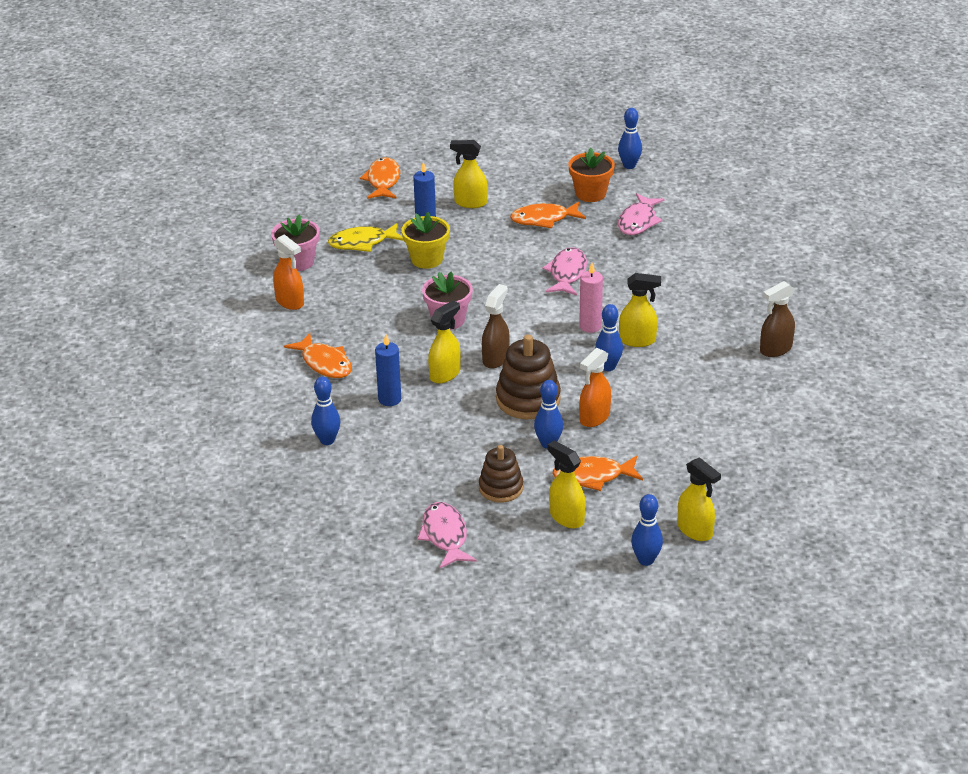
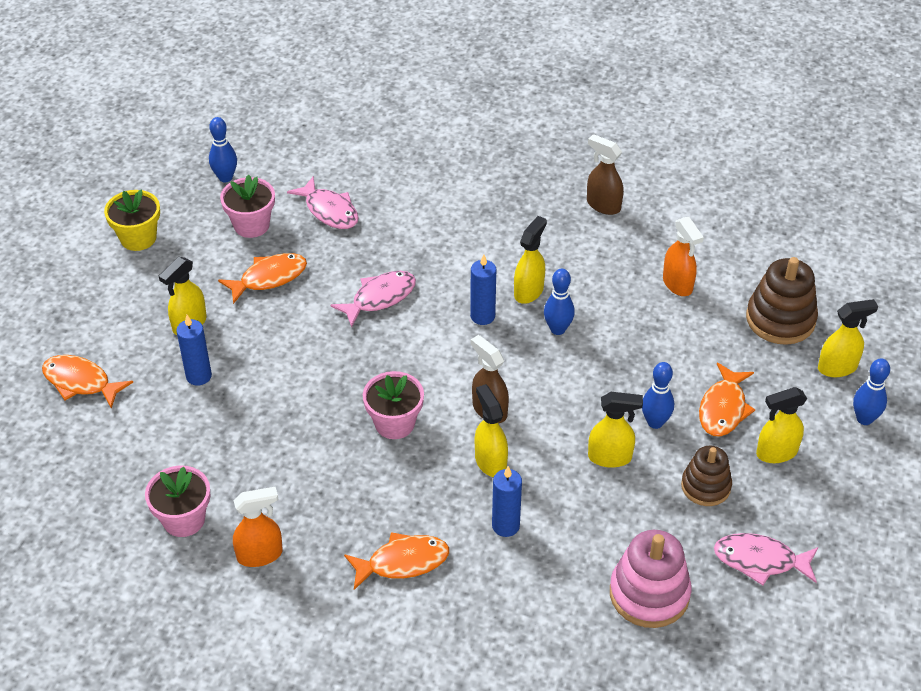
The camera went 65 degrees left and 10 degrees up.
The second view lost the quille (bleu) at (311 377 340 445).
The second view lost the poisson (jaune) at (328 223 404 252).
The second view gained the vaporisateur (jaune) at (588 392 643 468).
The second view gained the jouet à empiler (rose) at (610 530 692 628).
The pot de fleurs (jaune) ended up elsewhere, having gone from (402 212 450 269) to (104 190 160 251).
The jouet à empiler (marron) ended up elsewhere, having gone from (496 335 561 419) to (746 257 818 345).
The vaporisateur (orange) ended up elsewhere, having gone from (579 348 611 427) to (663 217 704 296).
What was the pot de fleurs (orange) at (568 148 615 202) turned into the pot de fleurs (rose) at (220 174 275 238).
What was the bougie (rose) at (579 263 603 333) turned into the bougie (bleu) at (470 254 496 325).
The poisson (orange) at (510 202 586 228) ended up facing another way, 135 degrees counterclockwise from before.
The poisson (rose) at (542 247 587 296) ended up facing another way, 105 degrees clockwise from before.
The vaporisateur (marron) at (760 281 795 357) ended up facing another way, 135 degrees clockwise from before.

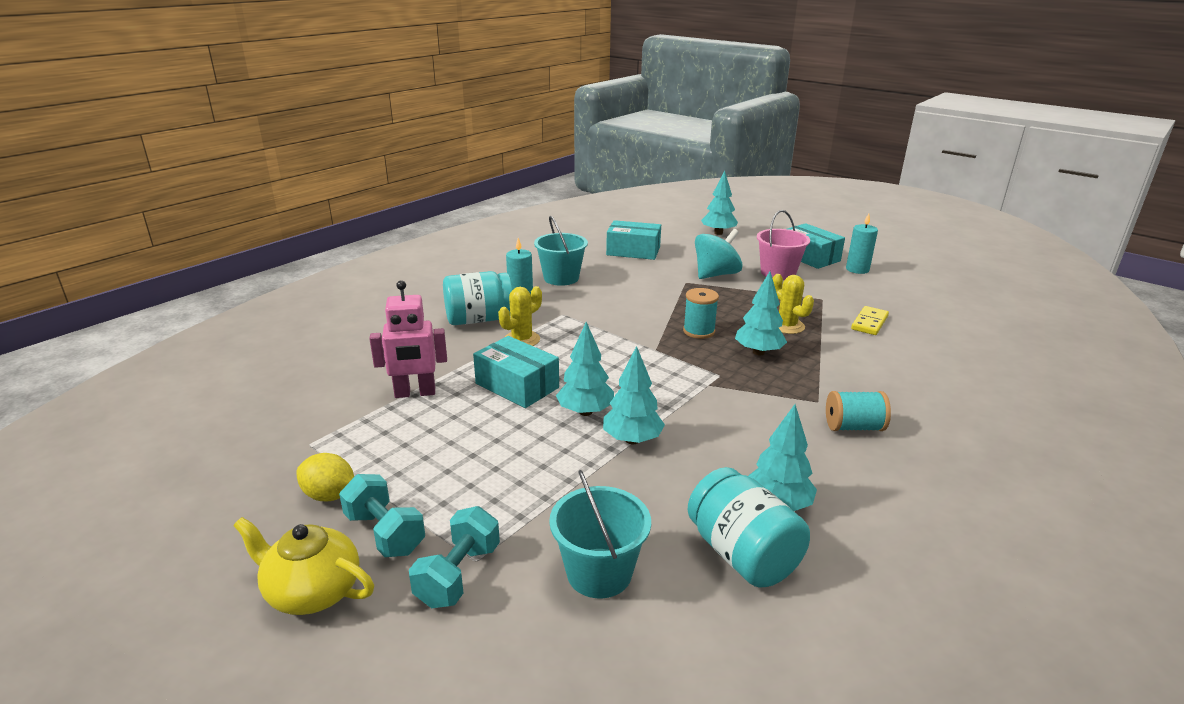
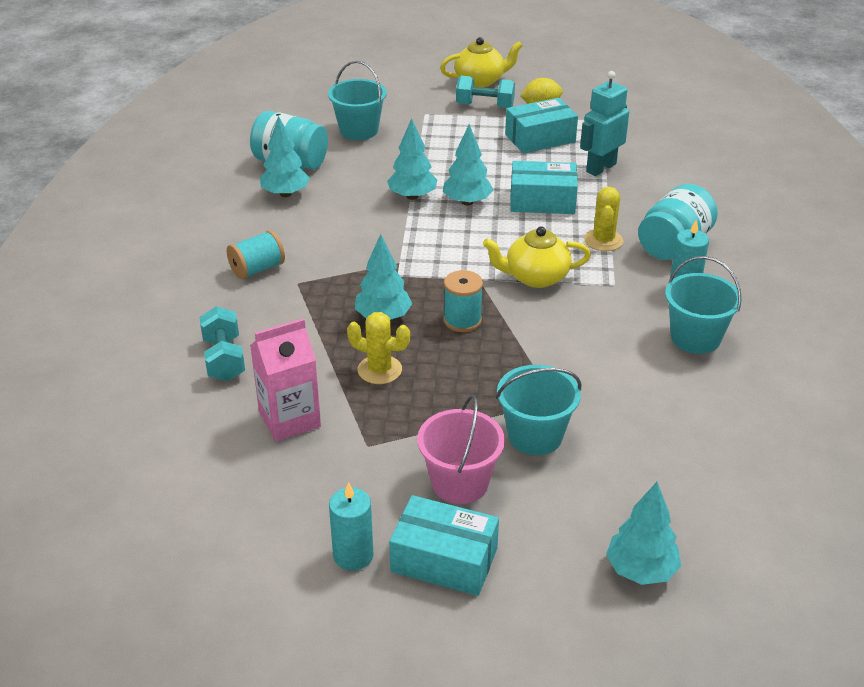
The camera went 145 degrees right and 10 degrees up.
The second view gained the théière (jaune) at (483 226 591 288).
The haltère (turquoise) ended up elsewhere, having gone from (409 506 500 608) to (199 306 245 381).
The boîte (turquoise) ended up elsewhere, having gone from (606 220 661 260) to (505 98 578 153).
Where the toupie (turquoise) stood at (695 229 743 279), the seau (turquoise) came to stand at (496 365 581 455).
Where the domino (jaune) stood at (851 306 889 335), the brique de lait (rose) came to stand at (250 318 321 442).
What was the robot (rose) at (369 280 447 398) turned into the robot (turquoise) at (580 71 629 176).

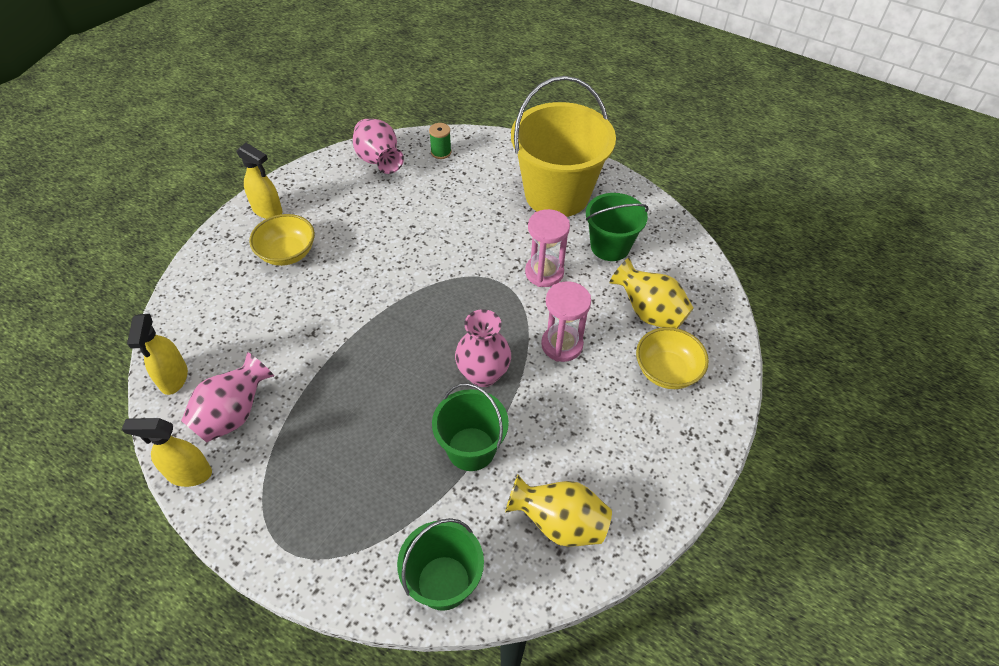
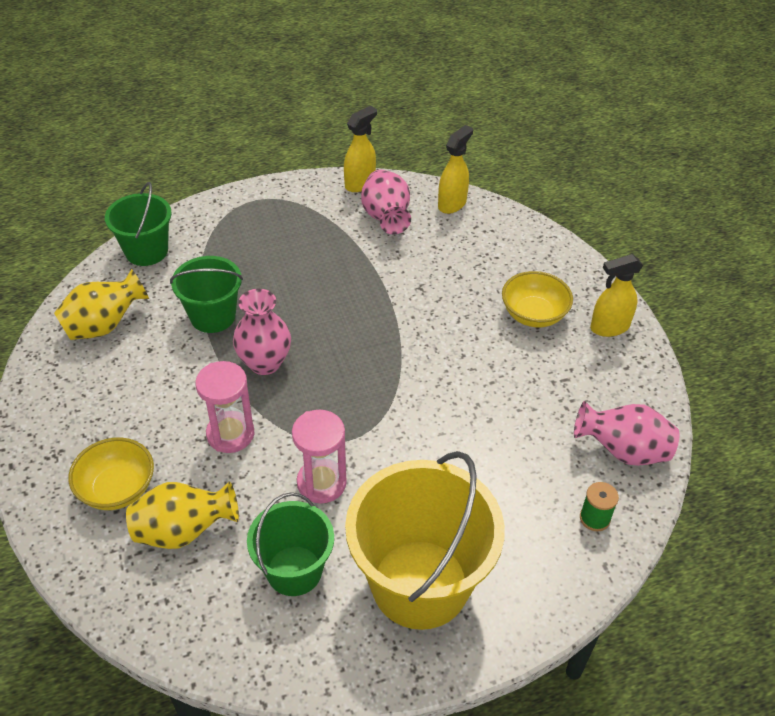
The camera went 130 degrees right and 5 degrees down.
The vaporisateur (jaune) at (127 314 188 395) ended up facing another way, 90 degrees clockwise from before.

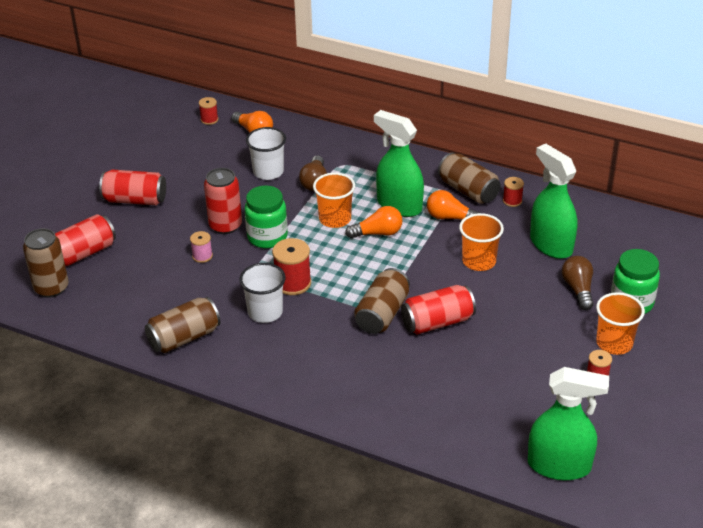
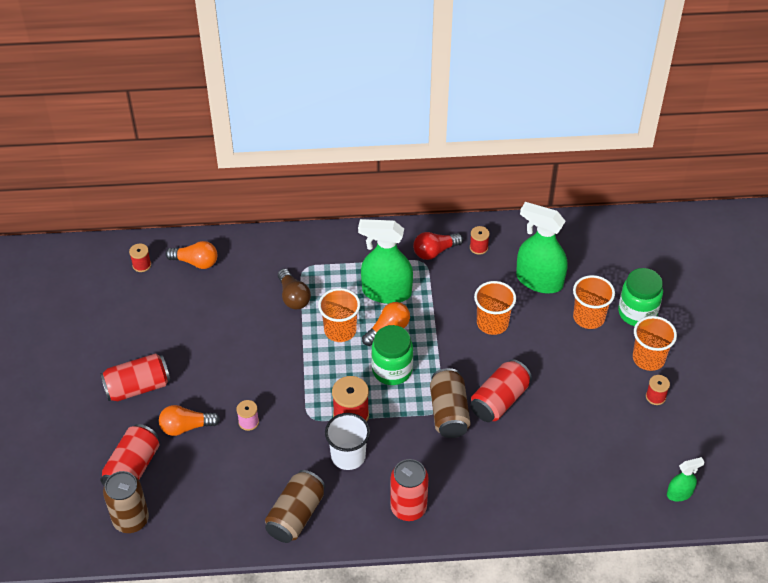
The camera went 30 degrees left and 10 degrees up.
The second view lost the gobelet (blanc) at (246 127 286 180).
The canette (rouge) ended up elsewhere, having gone from (204 168 242 234) to (390 459 429 521).
The bocal (vert) ended up elsewhere, having gone from (244 185 288 248) to (371 325 413 385).
The ampoule (orange) ended up elsewhere, having gone from (427 190 480 220) to (159 405 220 436).
Where the canette (marron) stood at (438 153 500 204), the ampoule (rouge) came to stand at (413 232 463 260).
Where the ampoule (marron) stood at (562 256 594 310), the gobelet (orange) came to stand at (573 275 615 329).
The size of the vaporisateur (vert) at (528 367 609 481) changed by a factor of 0.50.

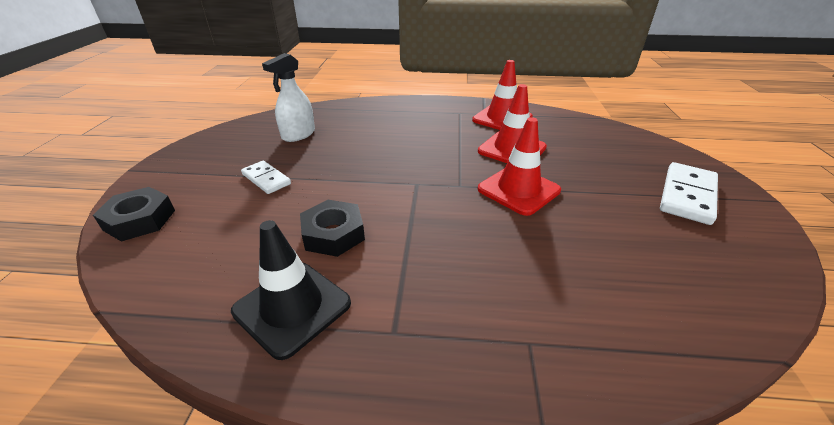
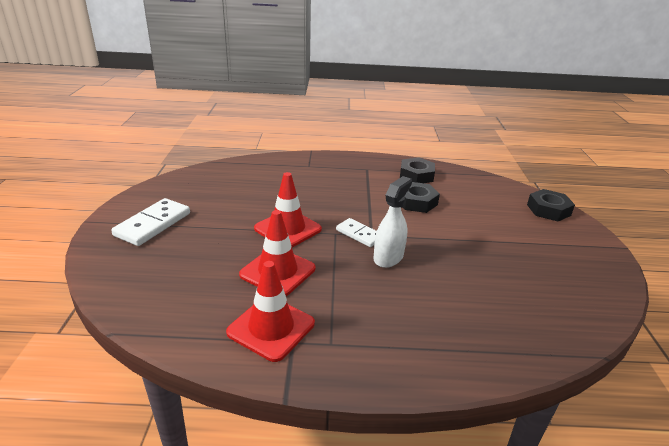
The camera went 175 degrees right and 5 degrees down.
The domino (blanc) ended up elsewhere, having gone from (241 161 291 194) to (336 218 377 247).
The vaporisateur (blanc) ended up elsewhere, having gone from (262 53 315 142) to (374 176 412 268).
Where the cône de chantier (noir) stood at (231 220 351 360), the écrou (noir) came to stand at (400 157 435 183).

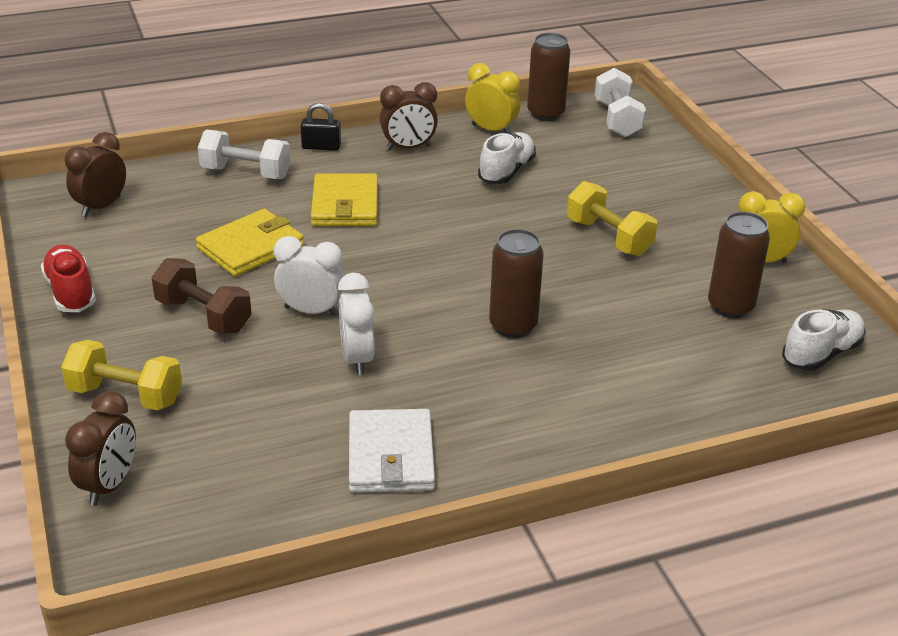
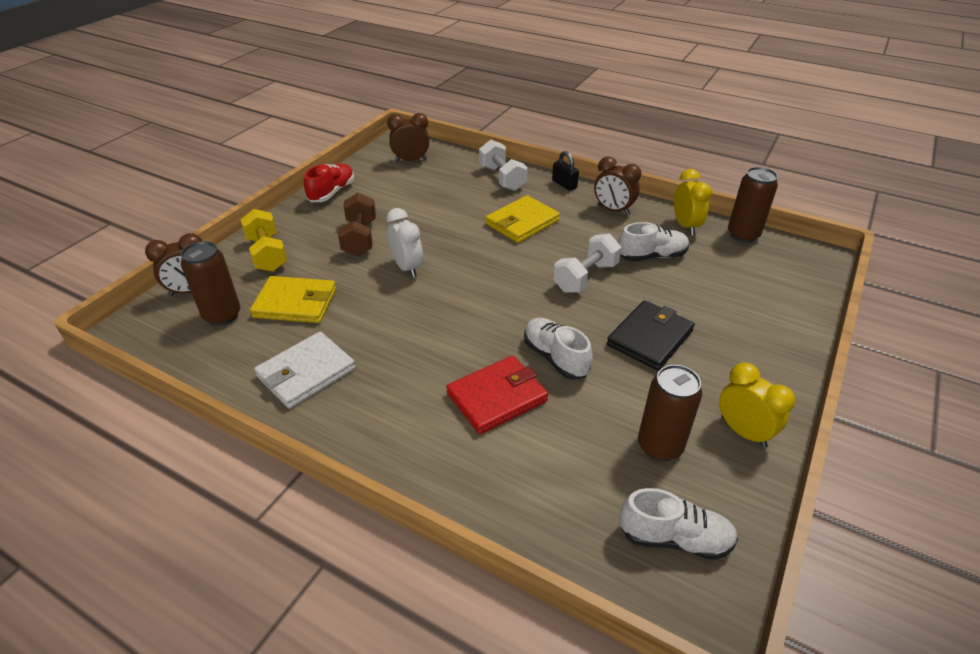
The camera went 50 degrees right and 5 degrees up.
The second view lost the réveil (blanc) at (338 272 375 375).
The second view gained the portefeuille (rouge) at (446 355 548 434).
The second view gained the chaussure (blanc) at (524 318 593 379).
The portefeuille (jaune) ended up elsewhere, having gone from (196 209 304 276) to (250 276 336 323).
The canette (marron) ended up elsewhere, having gone from (489 229 544 338) to (181 241 240 326).
The haltère (blanc) ended up elsewhere, having gone from (595 68 646 137) to (553 233 622 293).
Where the haltère (jaune) stood at (567 181 657 256), the portefeuille (noir) came to stand at (607 300 695 371).

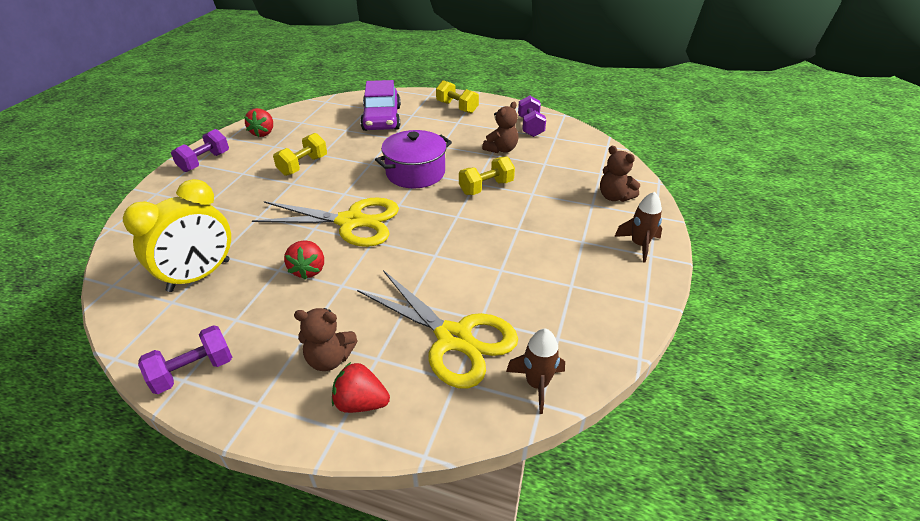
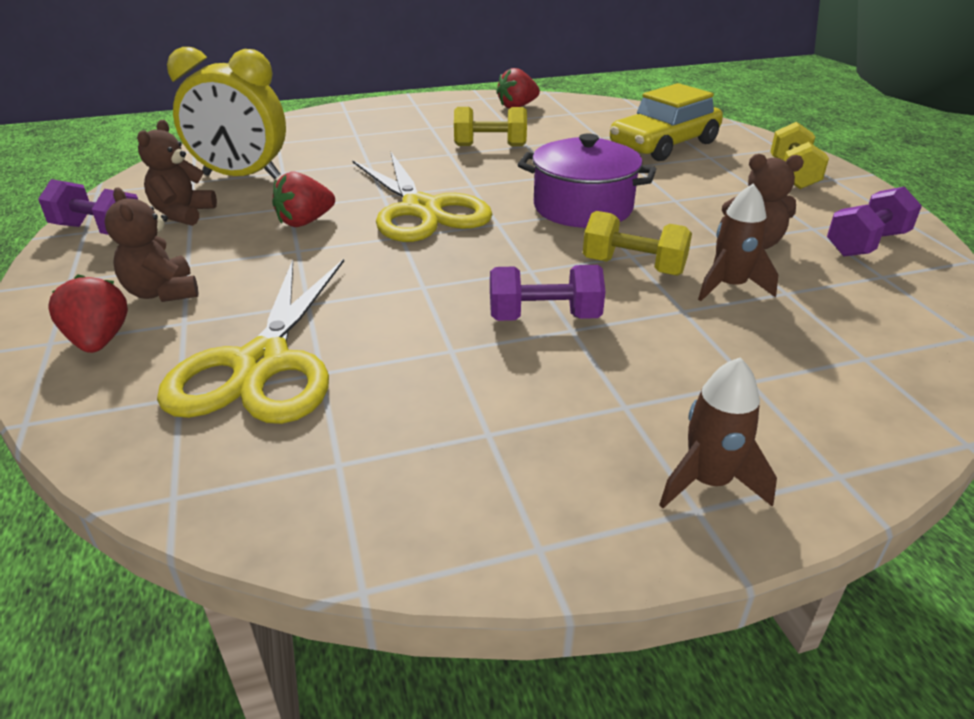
The camera went 55 degrees right and 5 degrees down.
The haltère (violet) ended up elsewhere, having gone from (171 129 229 172) to (490 265 606 321).
The fusée (marron) ended up elsewhere, having gone from (506 329 565 414) to (698 183 779 301).
The ours en peluche (marron) ended up elsewhere, having gone from (600 146 640 202) to (137 120 217 226).
What was the voiture (violet) at (360 80 401 131) turned into the voiture (jaune) at (610 83 723 161).

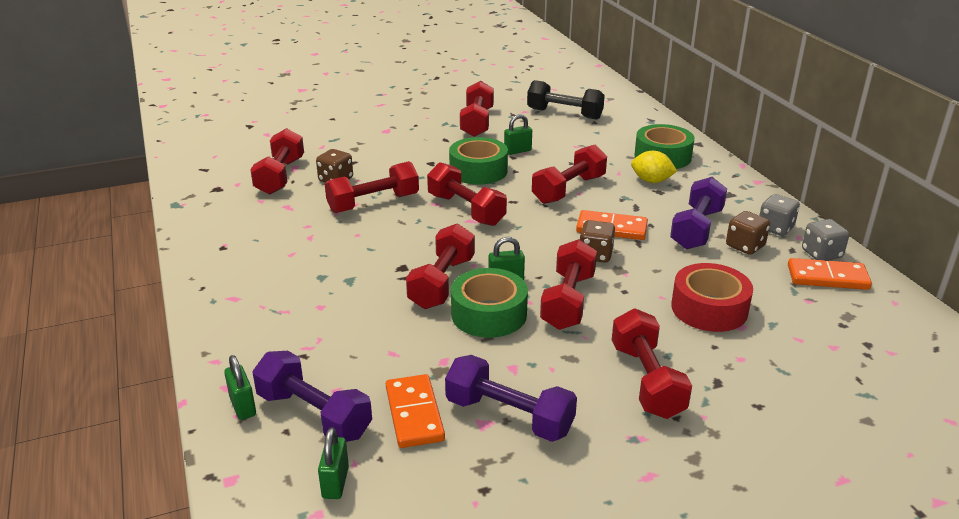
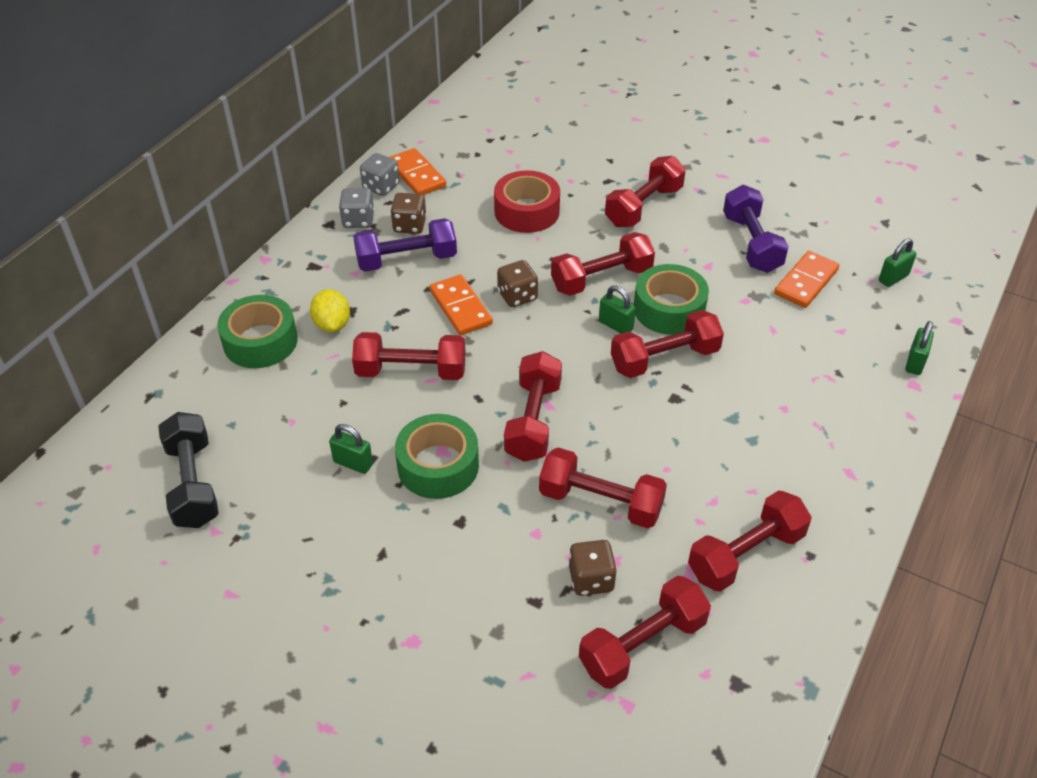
The camera went 130 degrees left and 15 degrees up.
The second view lost the haltère (violet) at (252 351 372 442).
The haltère (rouge) ended up elsewhere, having gone from (460 81 494 137) to (688 490 812 592).

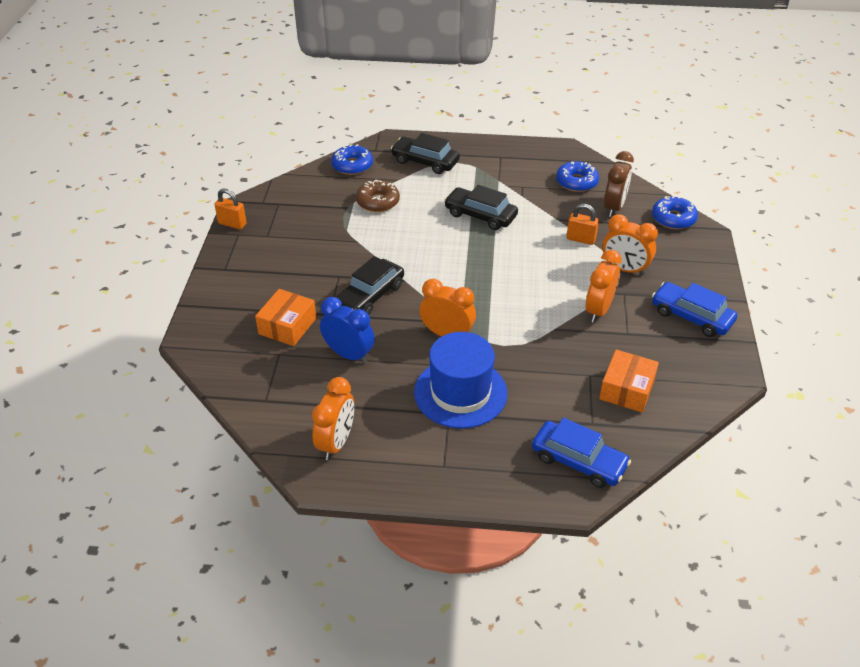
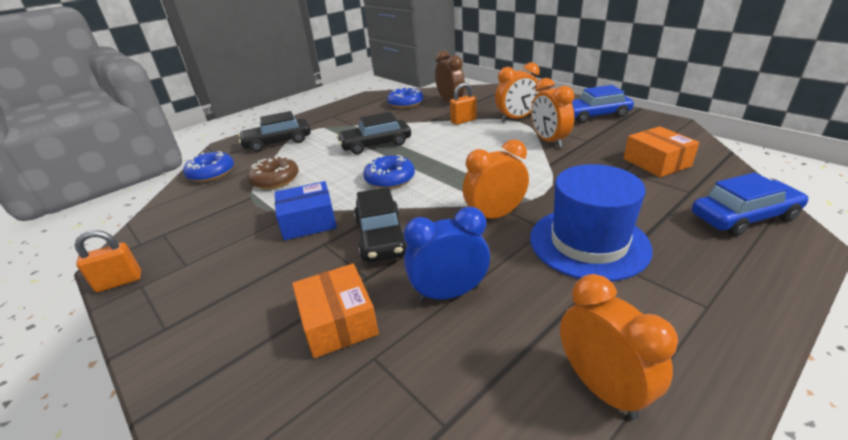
The camera went 45 degrees left and 10 degrees down.
The second view gained the boîte (bleu) at (275 181 337 240).
The beignet (bleu) ended up elsewhere, having gone from (652 196 698 229) to (363 155 415 189).

